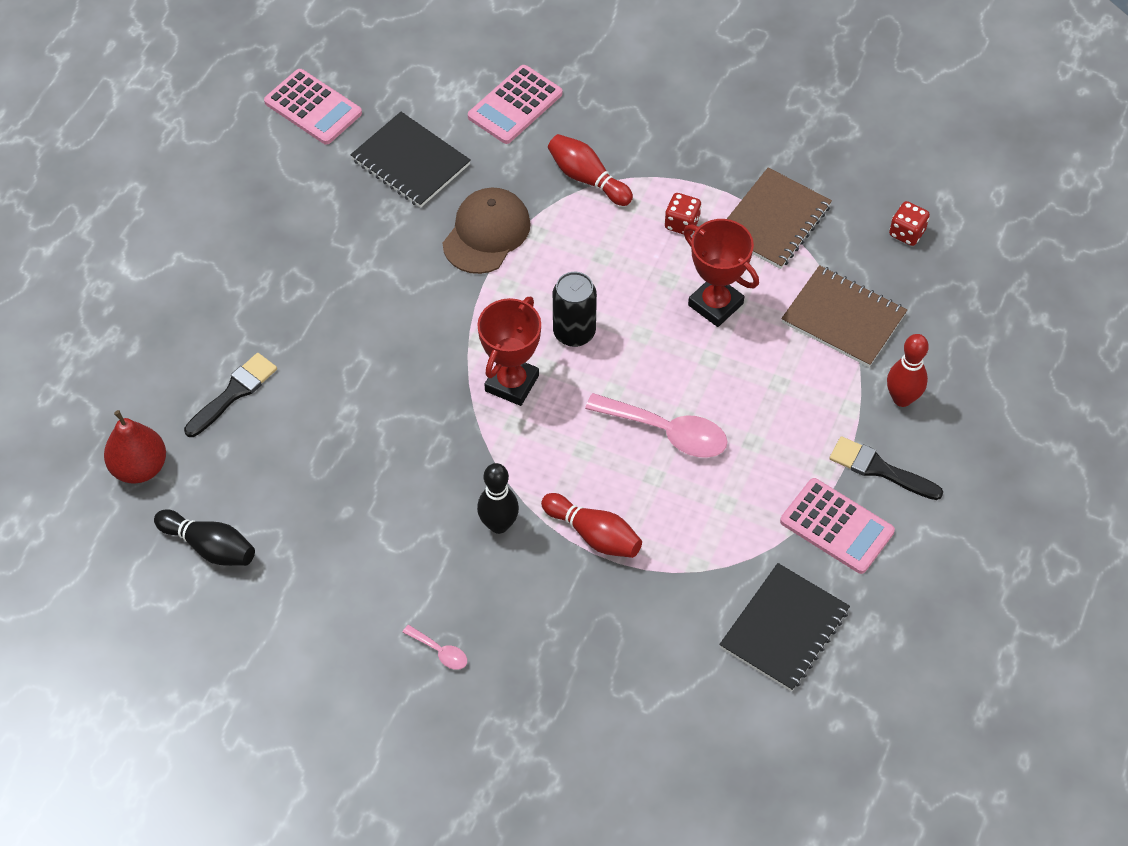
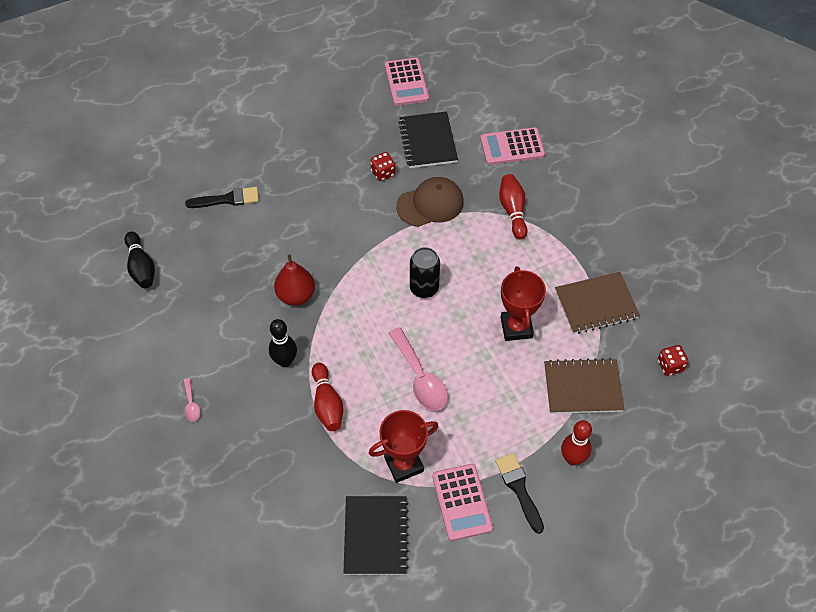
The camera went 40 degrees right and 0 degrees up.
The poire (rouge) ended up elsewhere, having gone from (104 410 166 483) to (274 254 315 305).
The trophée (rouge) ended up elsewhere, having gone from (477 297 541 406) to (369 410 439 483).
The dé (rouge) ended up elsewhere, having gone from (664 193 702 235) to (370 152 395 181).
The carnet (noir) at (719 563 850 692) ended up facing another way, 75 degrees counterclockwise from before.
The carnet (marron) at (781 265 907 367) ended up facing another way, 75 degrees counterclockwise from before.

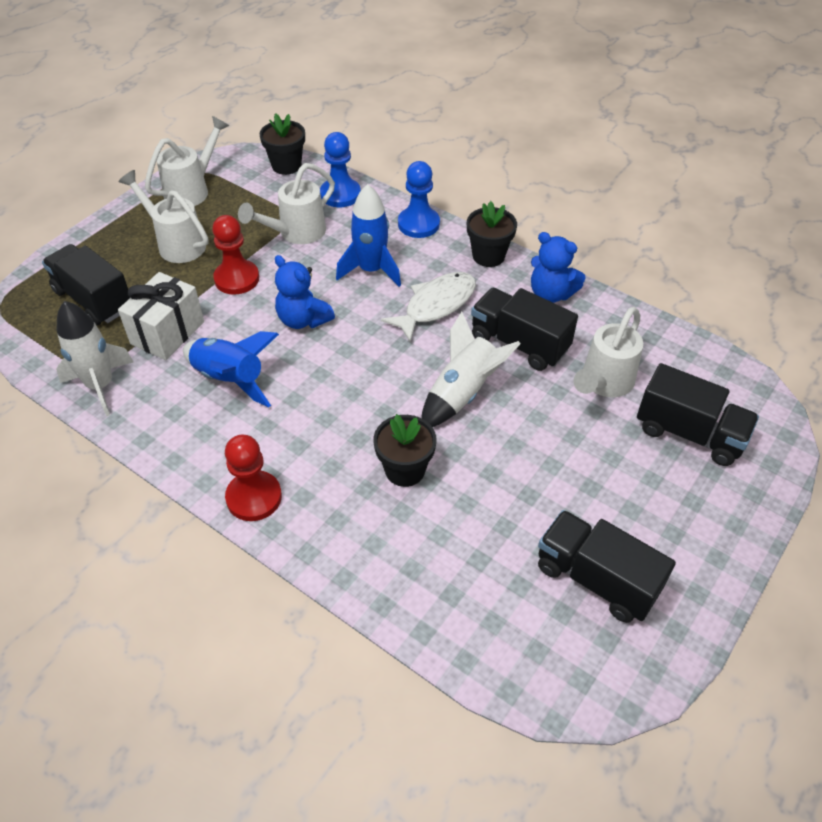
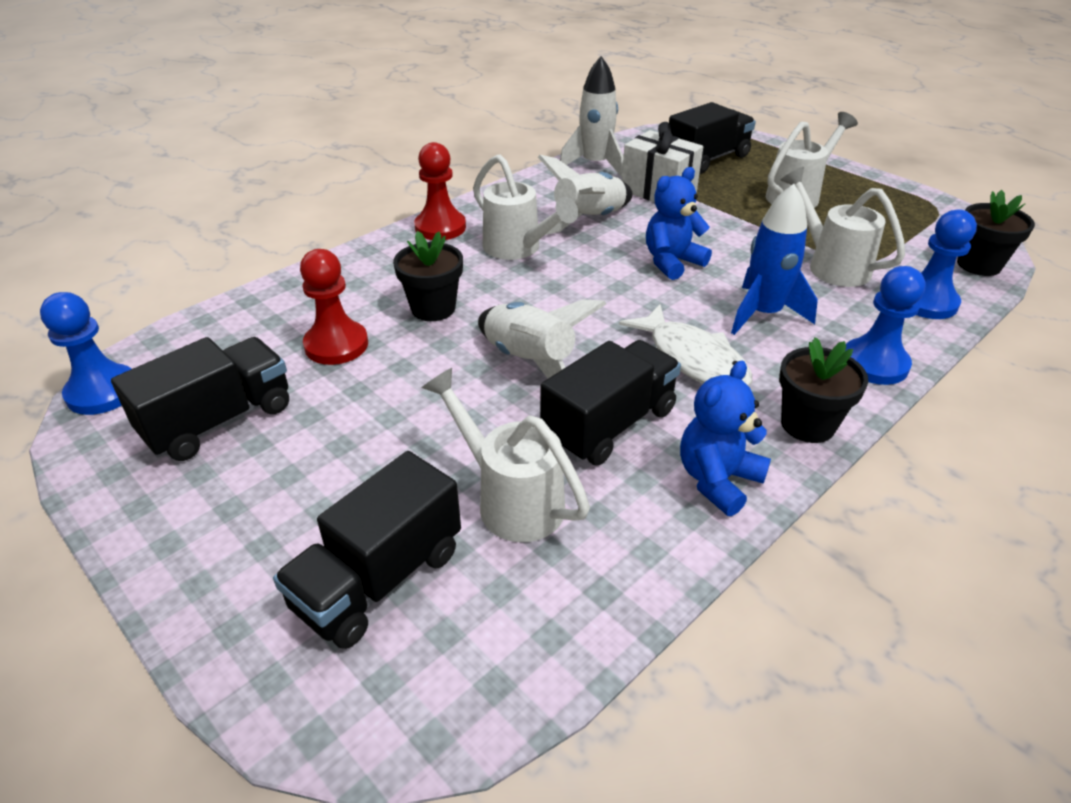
The camera went 100 degrees right and 10 degrees down.
The second view gained the pion (bleu) at (40 292 131 415).
The arrosoir (blanc) ended up elsewhere, having gone from (145 116 229 206) to (473 154 578 260).
The pion (rouge) ended up elsewhere, having gone from (212 215 259 295) to (300 249 368 365).
What was the fusée (bleu) at (183 331 279 408) turned into the fusée (blanc) at (538 155 632 235).

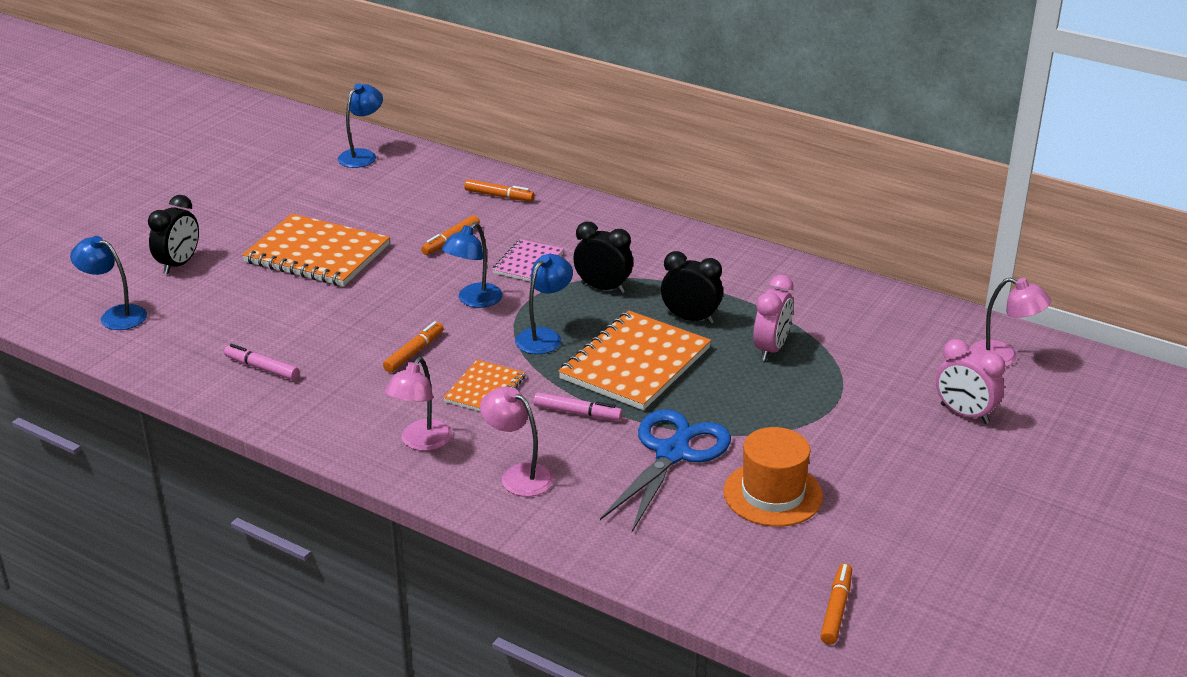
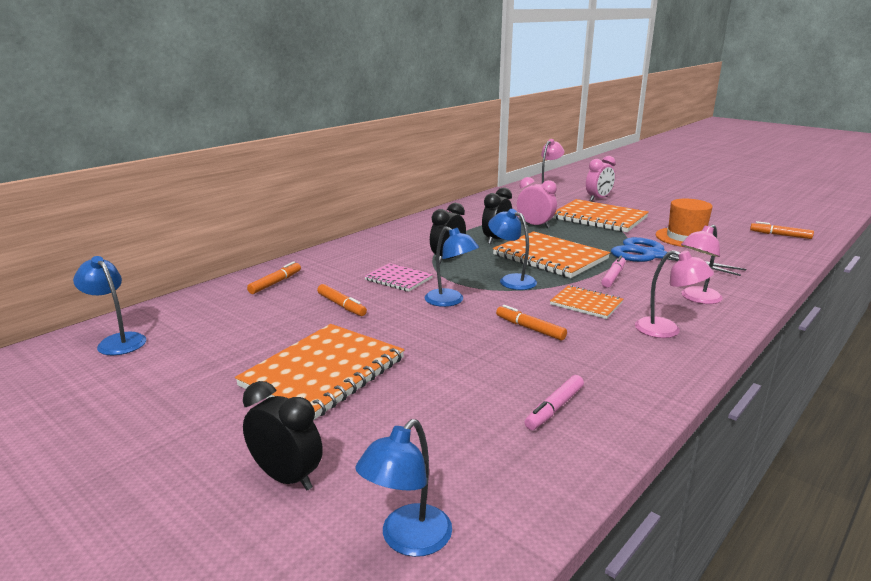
The camera went 80 degrees left and 10 degrees down.
The second view gained the carnet (orange) at (552 199 649 232).

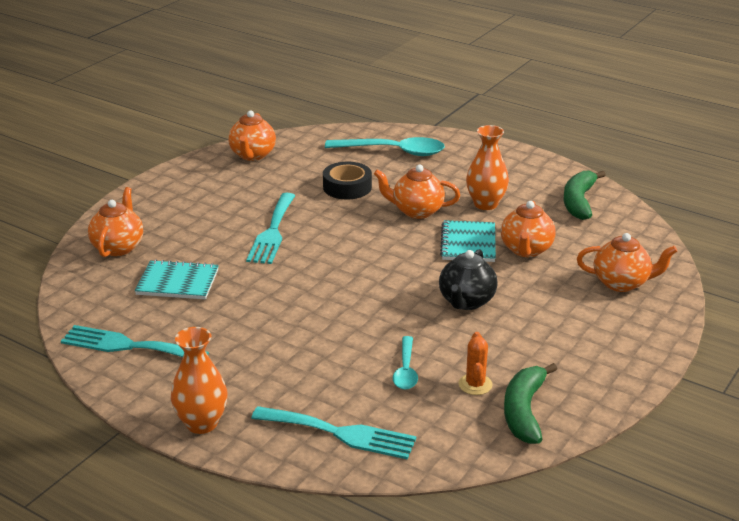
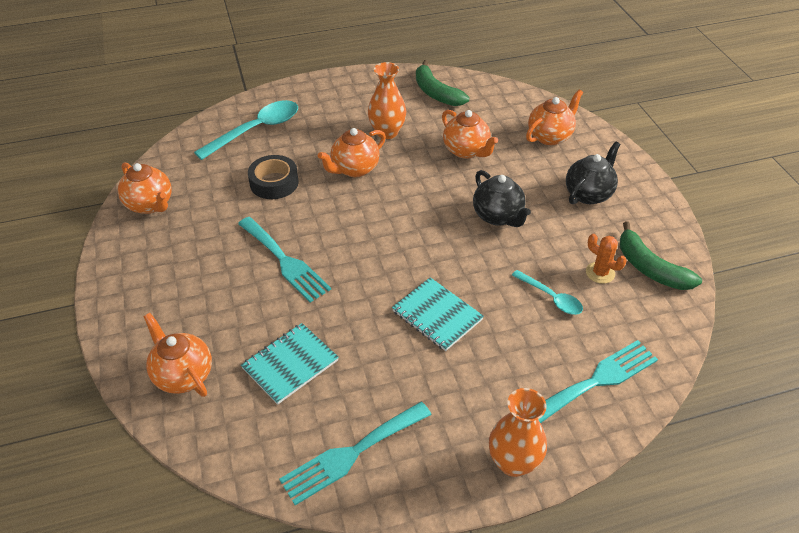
The camera went 50 degrees left and 15 degrees up.
The second view gained the théière (noir) at (566 141 620 204).
The carnet (turquoise) ended up elsewhere, having gone from (440 220 496 262) to (392 277 484 351).

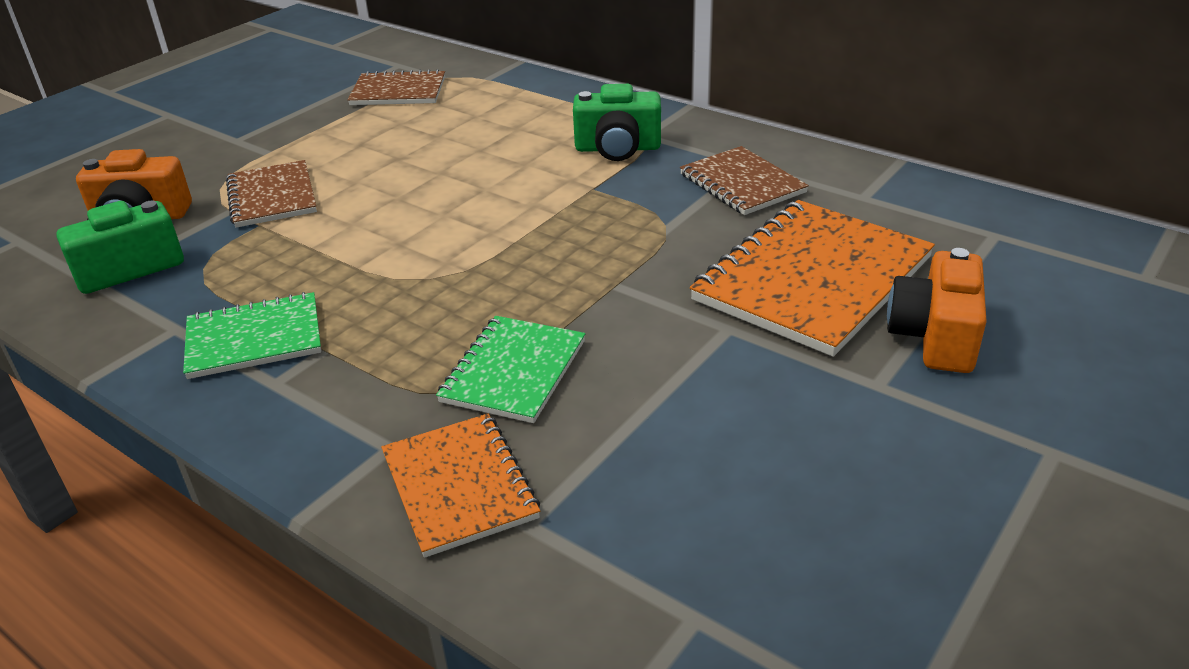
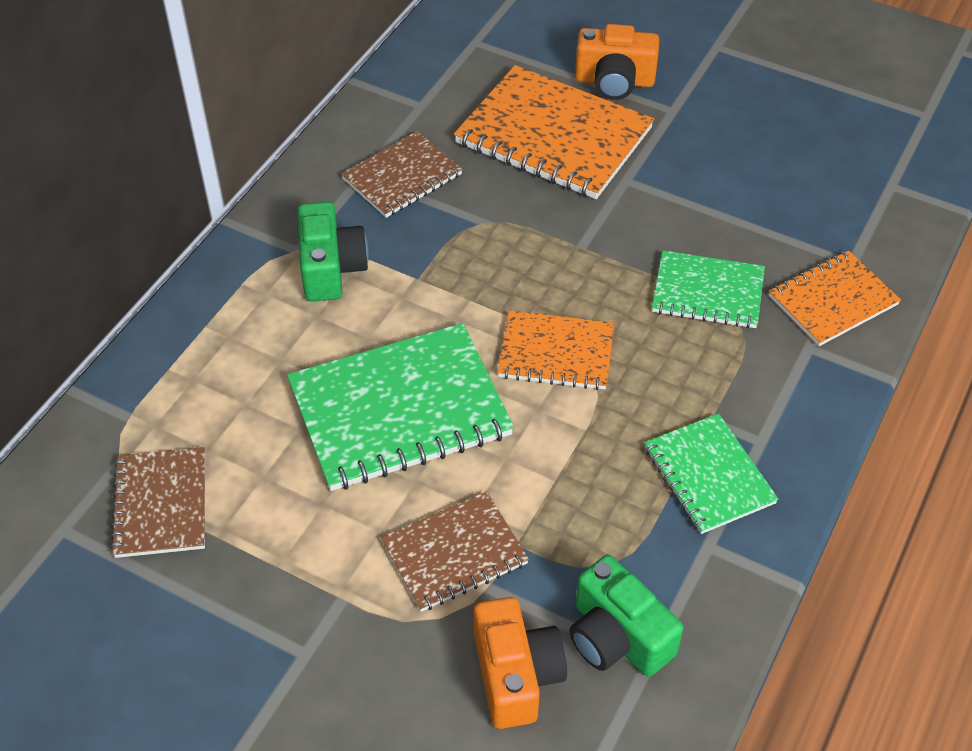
The camera went 100 degrees left and 15 degrees up.
The second view gained the carnet (vert) at (287 323 514 491).
The second view gained the carnet (orange) at (497 311 615 390).

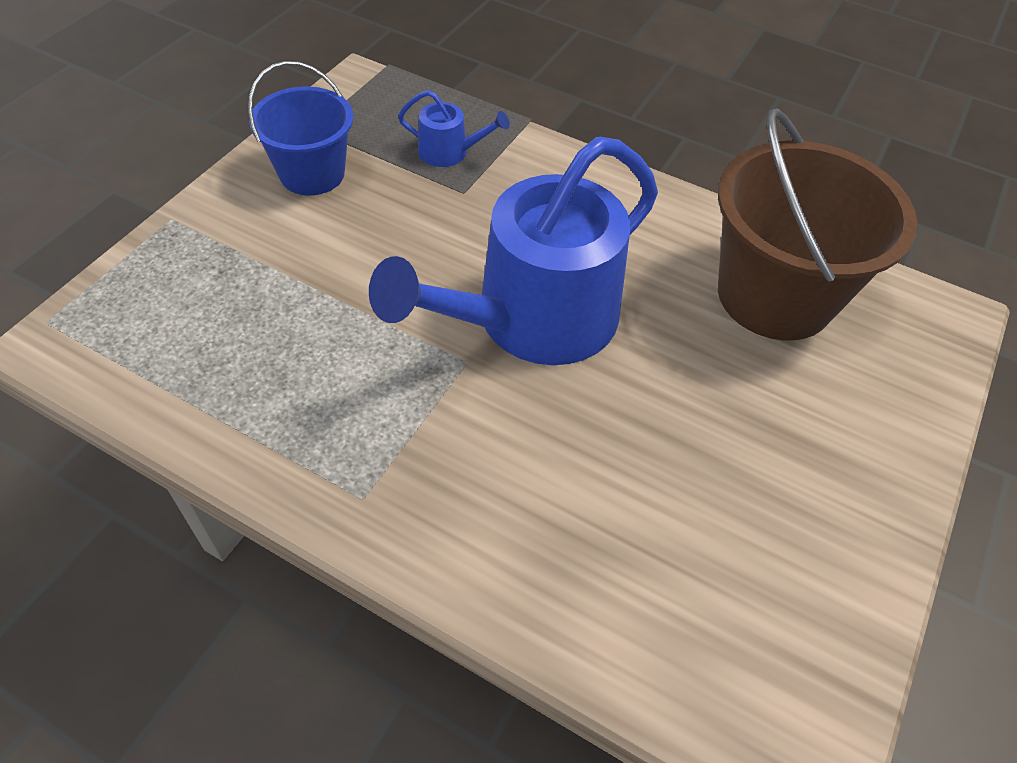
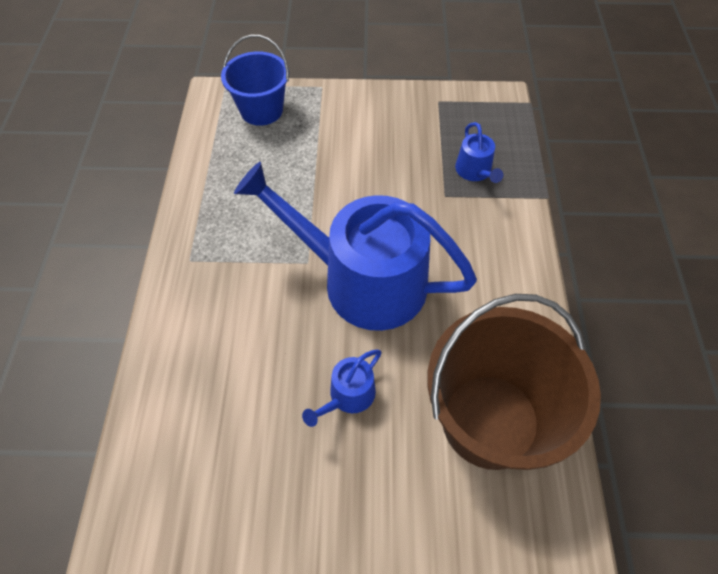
The camera went 65 degrees right and 5 degrees up.
The second view gained the arrosoir (bleu) at (302 349 382 427).
The seau (bleu) ended up elsewhere, having gone from (248 61 353 195) to (221 35 289 126).

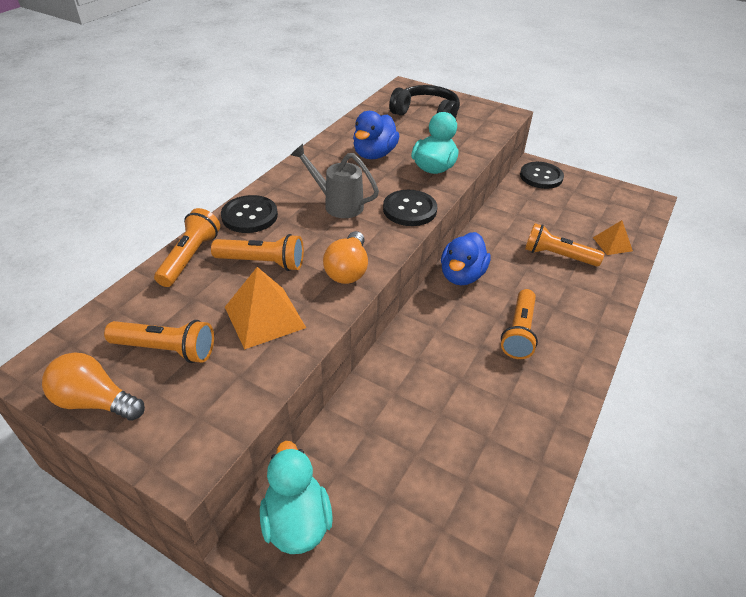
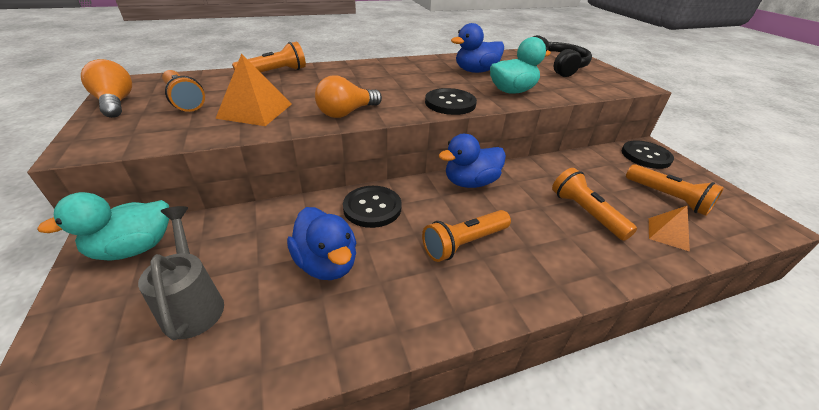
The camera went 40 degrees right and 5 degrees down.
The second view gained the canard (bleu) at (287 207 357 280).
The lampe de poche (orange) ended up elsewhere, having gone from (211 234 304 271) to (626 164 724 216).
The bouton (noir) ended up elsewhere, having gone from (221 195 278 233) to (343 186 402 228).
The arrosoir (gris) ended up elsewhere, having gone from (291 144 379 218) to (138 206 224 340).
The canard (turquoise) at (260 441 333 554) ended up facing another way, 150 degrees counterclockwise from before.

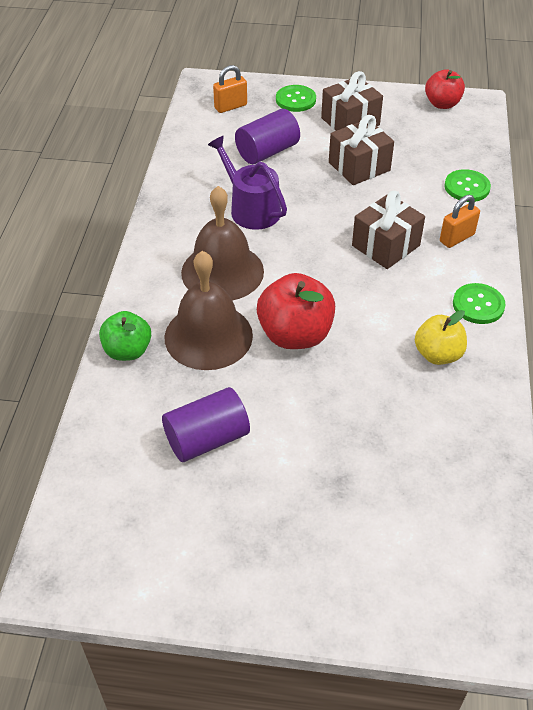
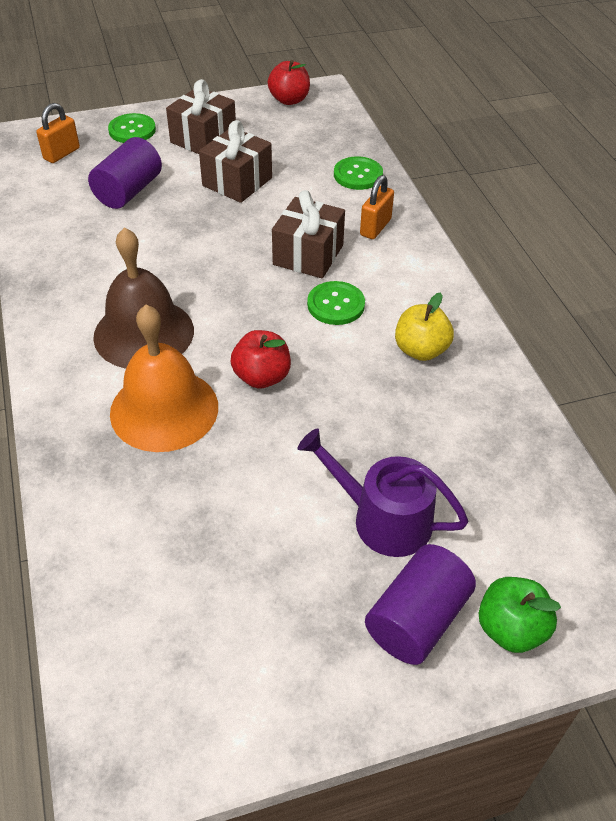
The camera went 25 degrees left and 0 degrees up.
The pomme (vert) ended up elsewhere, having gone from (99 311 151 361) to (479 577 561 653).
The cylindre (violet) ended up elsewhere, having gone from (162 387 250 462) to (365 544 476 665).
The arrosoir (violet) ended up elsewhere, having gone from (208 136 287 230) to (298 428 469 557).
The bouton (vert) ended up elsewhere, having gone from (453 283 506 324) to (307 281 365 325).
What was the cloche (marron) at (165 251 253 370) turned into the cloche (orange) at (110 305 218 452).
The size of the pomme (rouge) at (257 273 335 349) changed by a factor of 0.65.

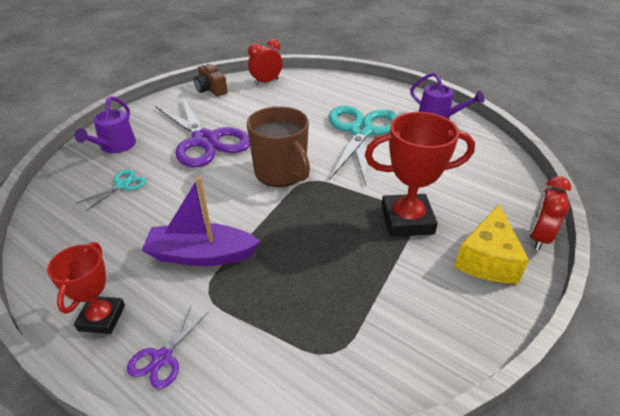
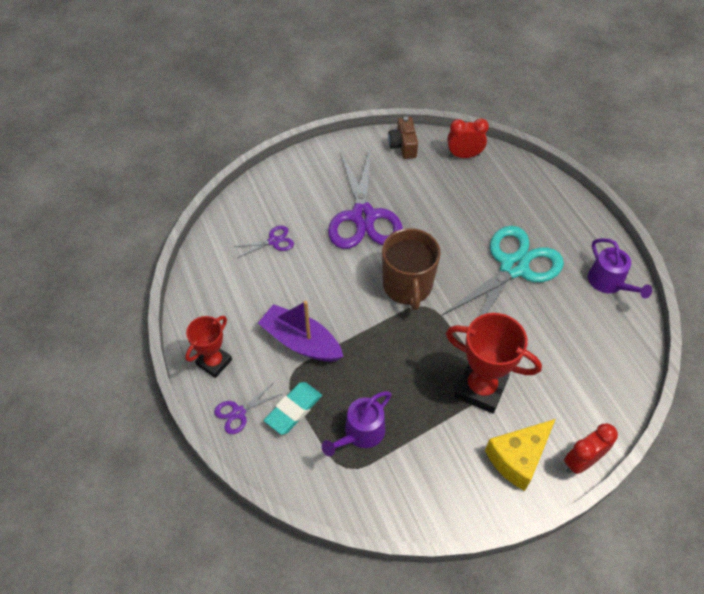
The camera went 30 degrees right and 15 degrees up.
The second view gained the gomme (turquoise) at (264 382 322 435).
The arrosoir (violet) ended up elsewhere, having gone from (74 96 136 153) to (321 391 392 456).
What was the ciseaux (turquoise) at (77 170 146 211) turned into the ciseaux (violet) at (234 226 294 258).

